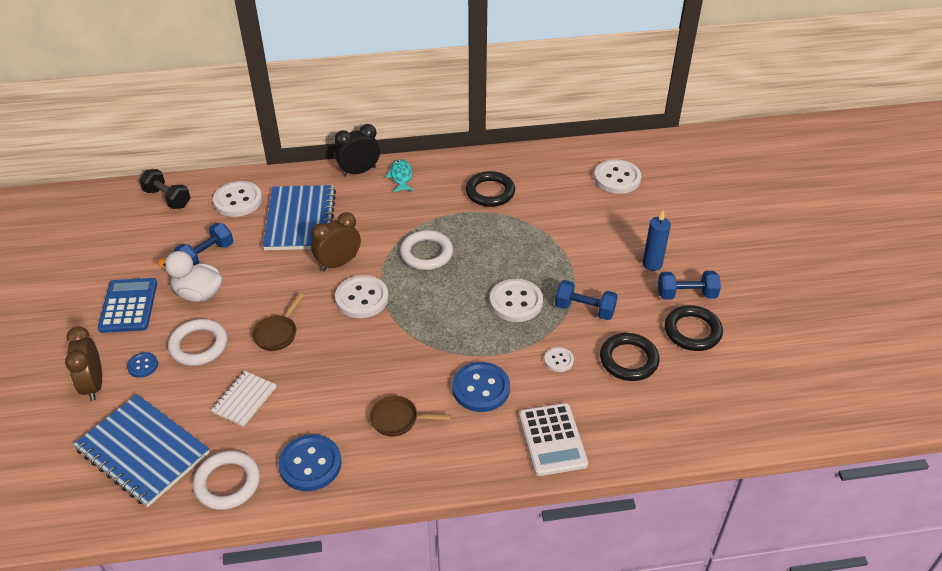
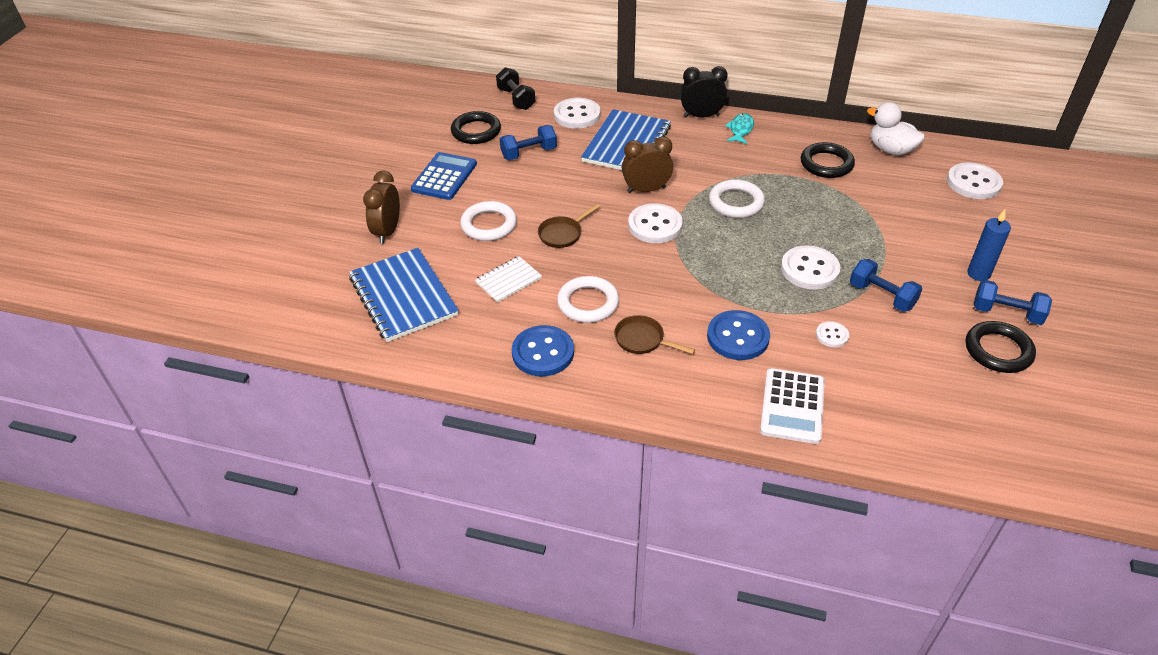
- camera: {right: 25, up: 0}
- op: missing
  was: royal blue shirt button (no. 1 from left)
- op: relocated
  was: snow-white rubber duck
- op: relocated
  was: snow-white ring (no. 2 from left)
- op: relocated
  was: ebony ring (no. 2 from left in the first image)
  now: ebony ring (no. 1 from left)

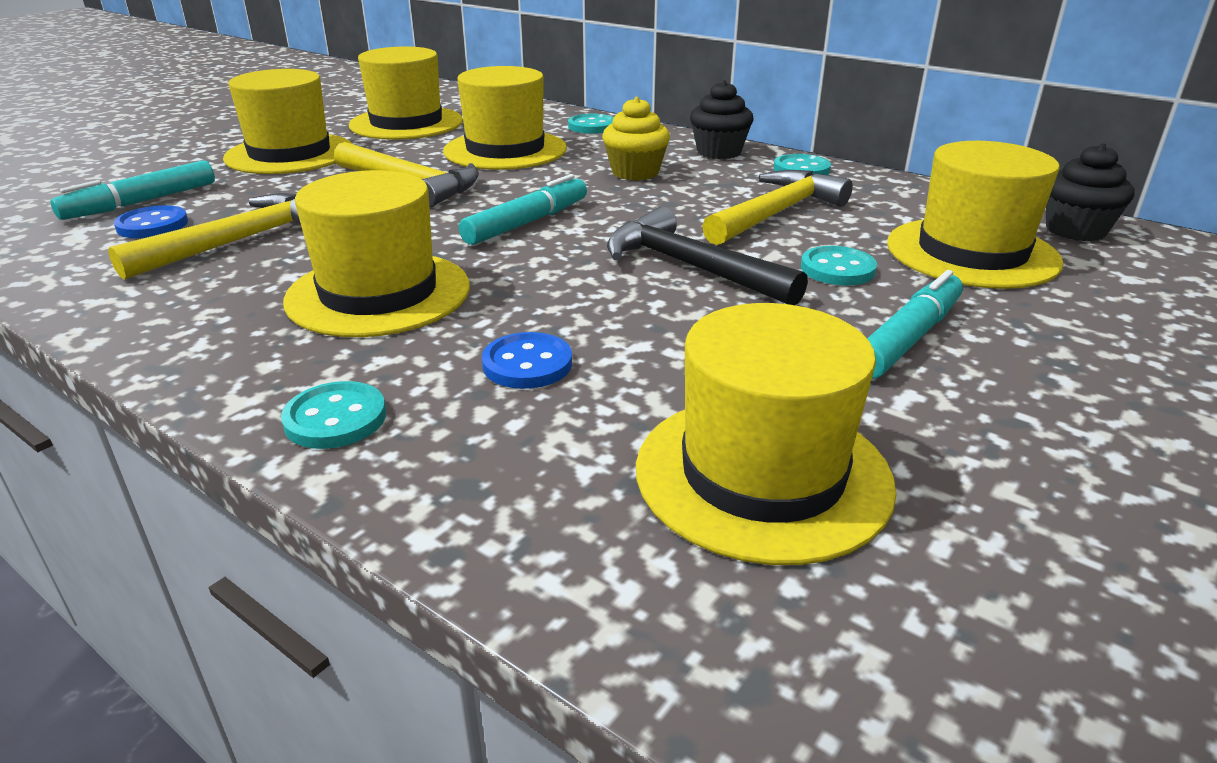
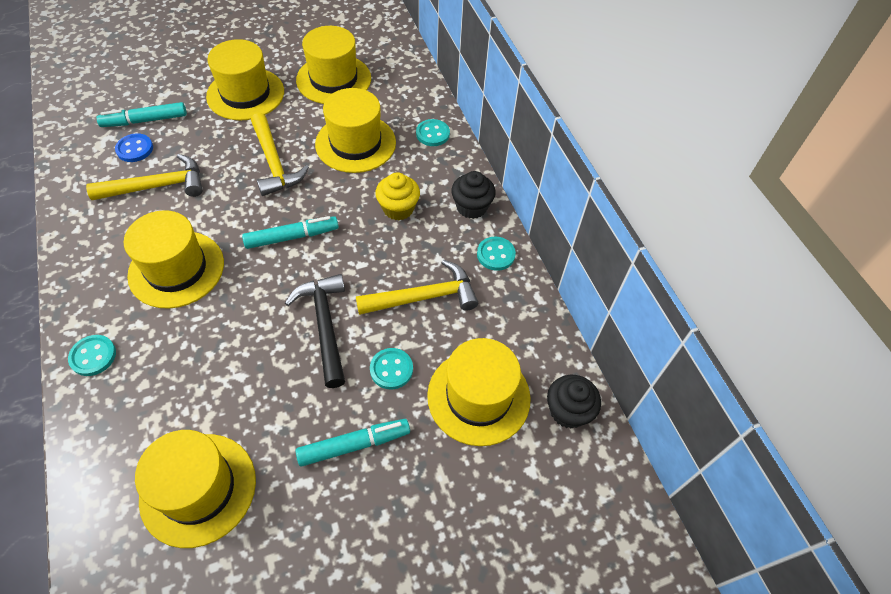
- camera: {right: 30, up: 25}
- op: missing
  was: royal blue shirt button (no. 2 from left)

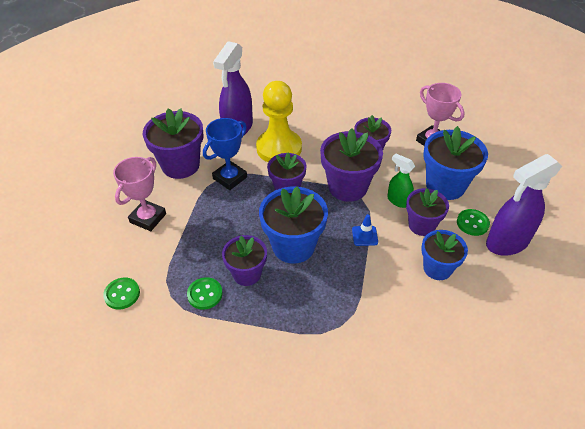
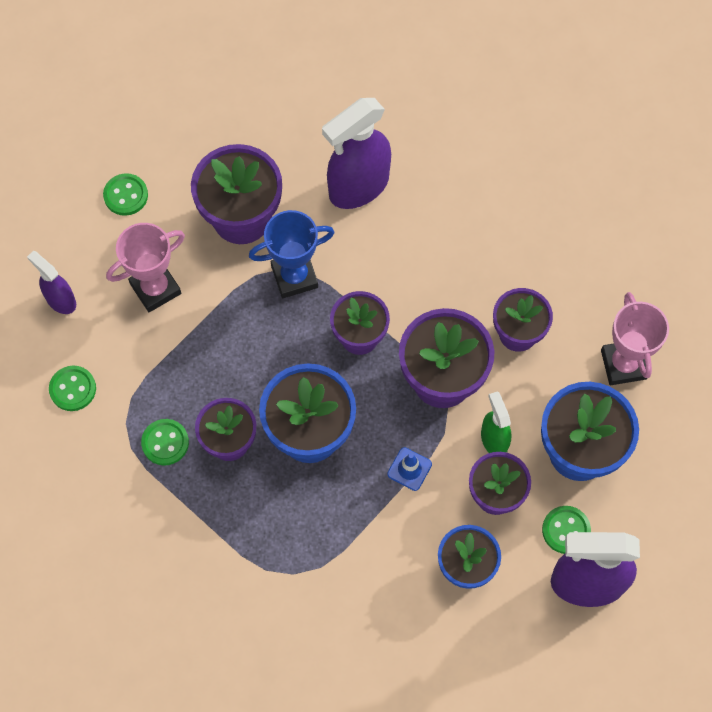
- camera: {right: 30, up: 20}
- op: missing
  was: bright yellow pawn
- op: appeared
  now: purple spray cleaner (no. 1 from left)
- op: appeared
  now: emerald shirt button (no. 2 from left)

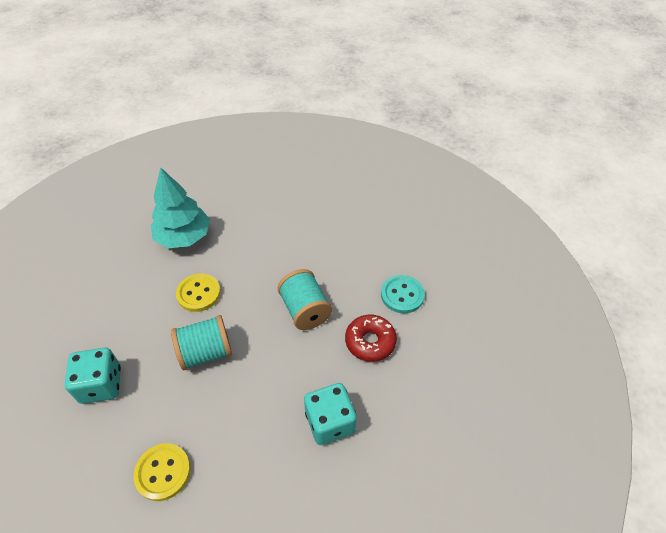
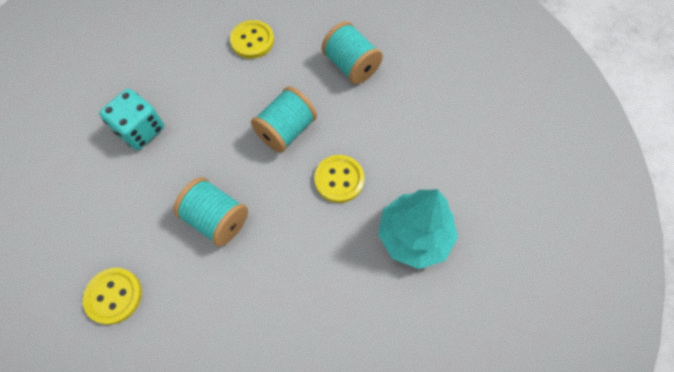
- camera: {right: 150, up: 15}
- op: missing
  was: red glazed donut
- op: exchanged
  was: turquoise game die (no. 1 from left)
  now: turquoise bobbin (no. 3 from left)
- op: colour
  was: turquoise shirt button
  now: bright yellow shirt button (no. 1 from left)

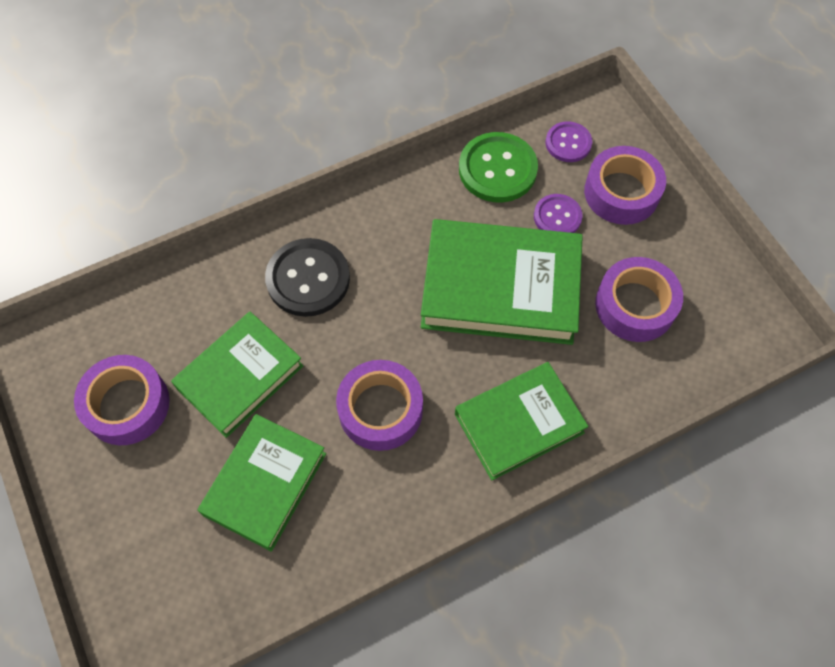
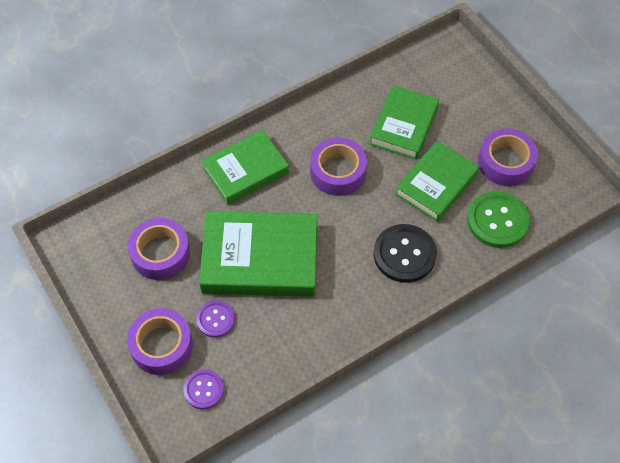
- camera: {right: 175, up: -5}
- op: relocated
  was: emerald shirt button

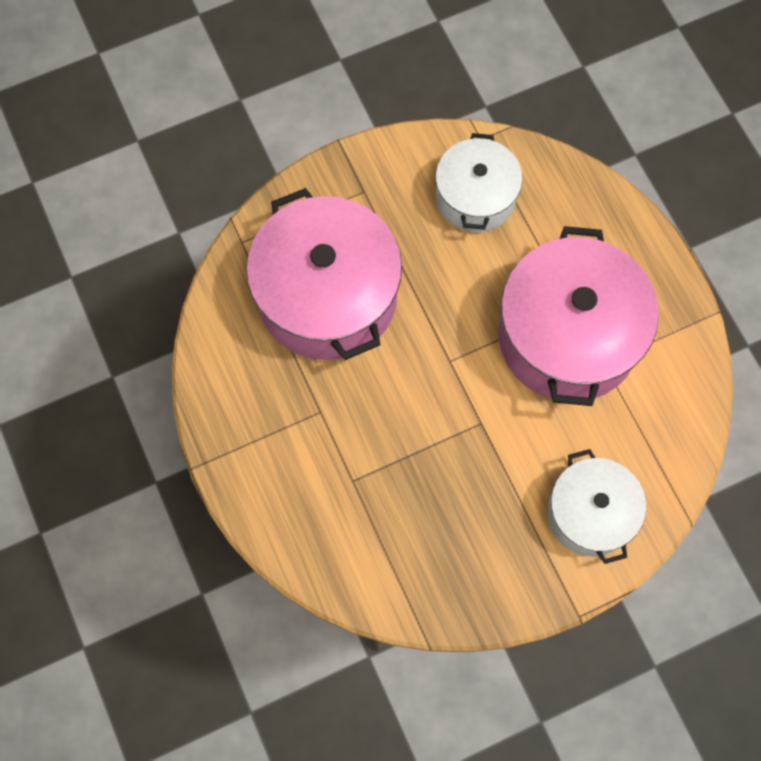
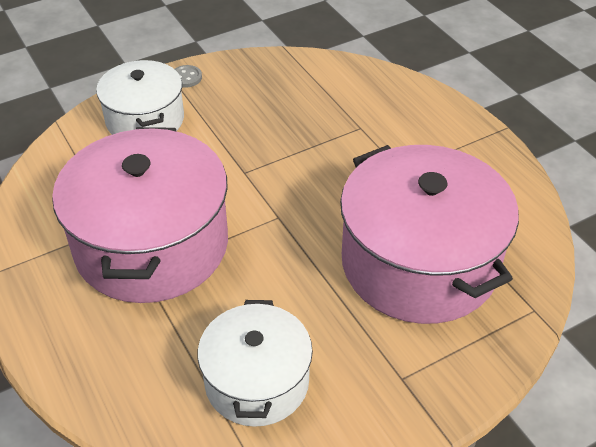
- camera: {right: 175, up: -25}
- op: appeared
  now: gray shirt button

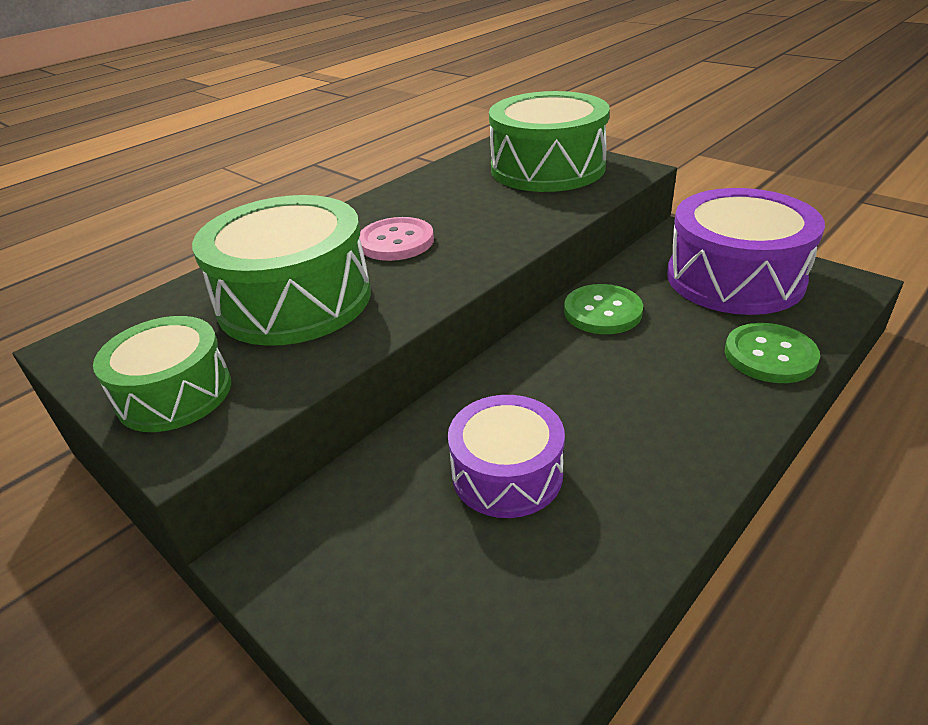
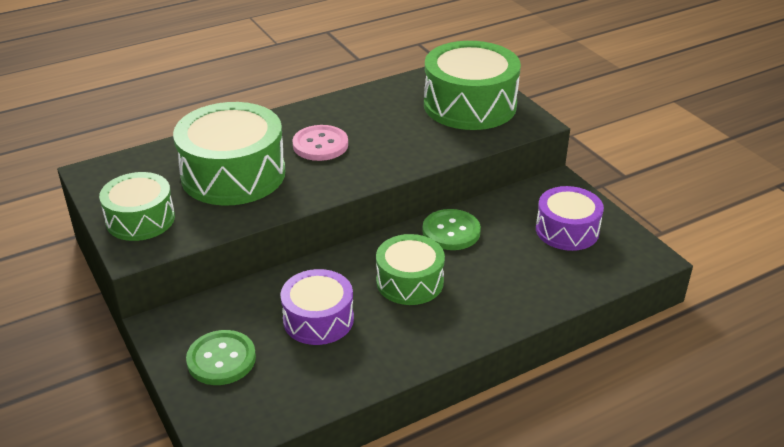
- camera: {right: 15, up: 0}
- op: appeared
  now: emerald snare drum (no. 3 from left)
- op: relocated
  was: emerald shirt button (no. 2 from left in the first image)
  now: emerald shirt button (no. 1 from left)
- op: size
  was: purple snare drum (no. 2 from left)
  ratio: 0.61

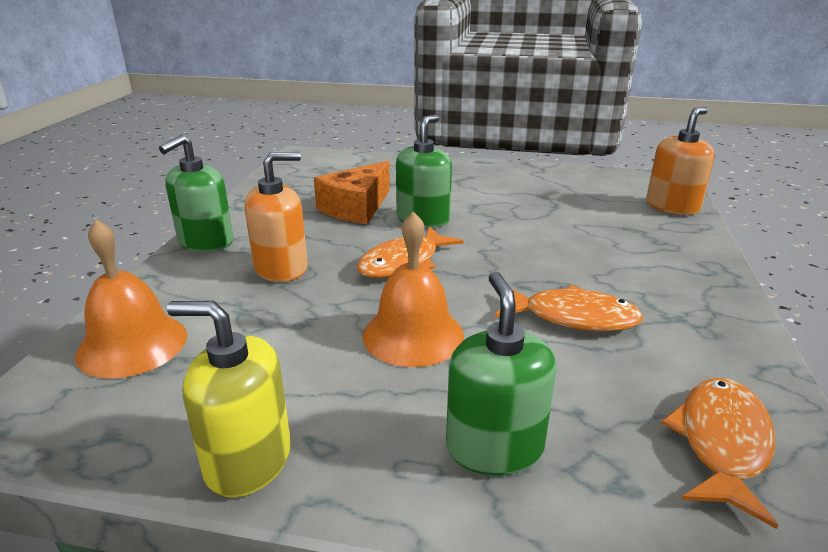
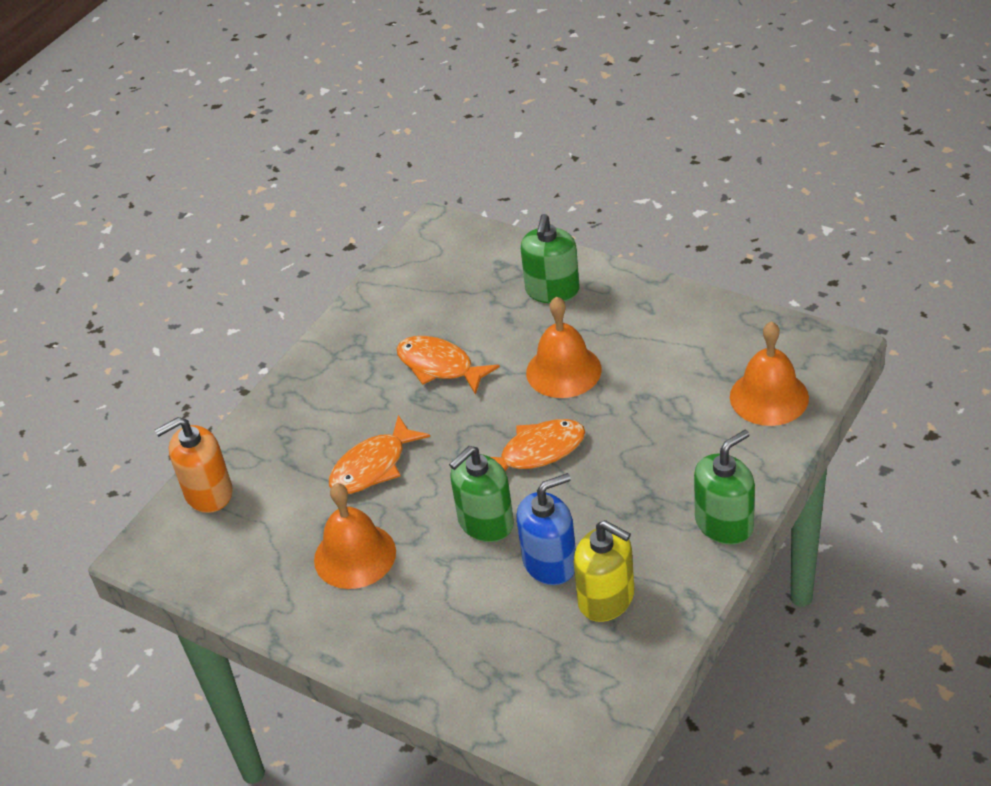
- camera: {right: -155, up: 15}
- op: missing
  was: orange pump bottle (no. 1 from left)
- op: appeared
  now: orange school bell (no. 1 from left)
- op: relocated
  was: bright yellow pump bottle
- op: relocated
  was: orange fish (no. 3 from left in the first image)
  now: orange fish (no. 1 from left)
- op: exchanged
  was: orange cheese
  now: royal blue pump bottle

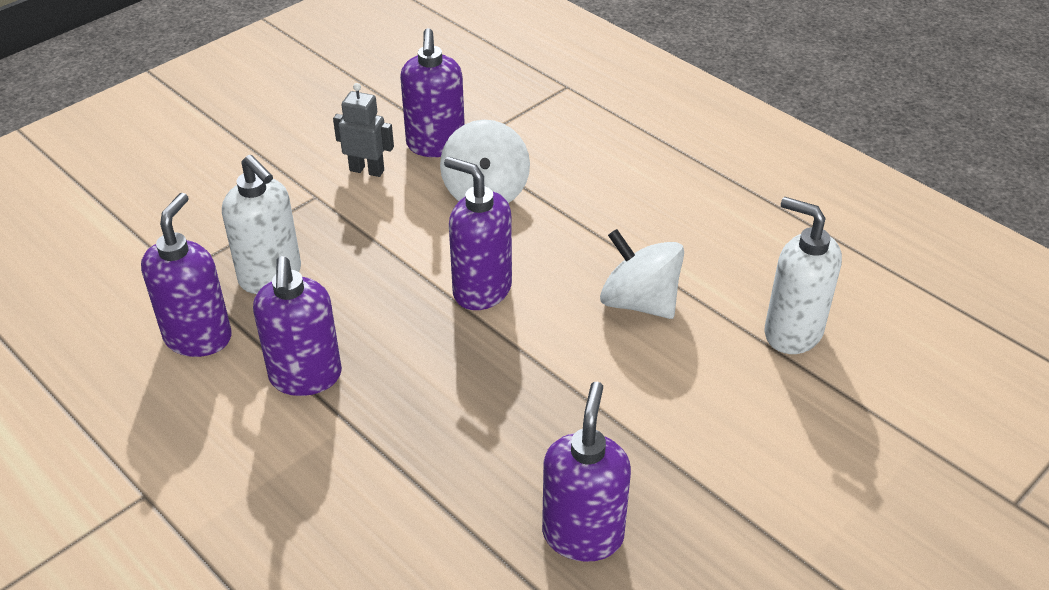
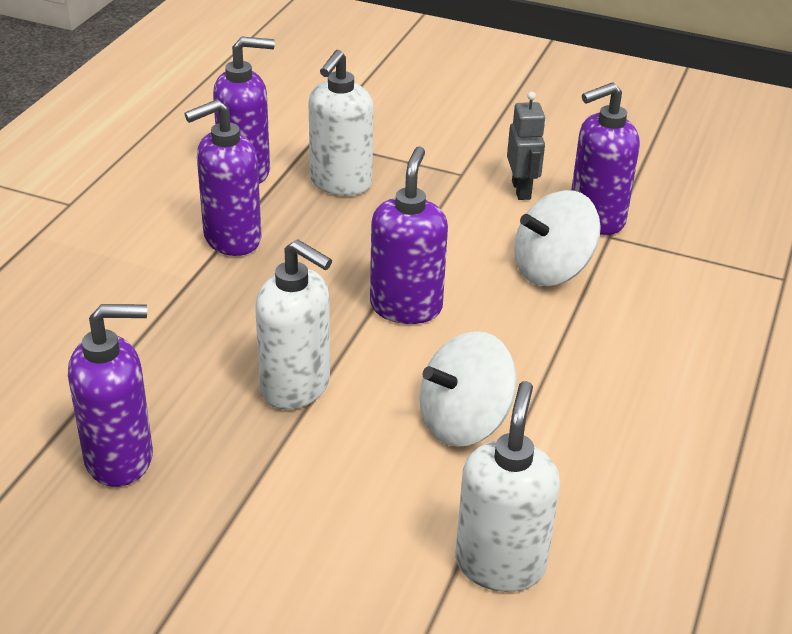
- camera: {right: 65, up: -5}
- op: appeared
  now: snow-white pump bottle (no. 1 from left)
- op: spun
  was: snow-white toy top (no. 2 from left in the first image)
  clockwise: -135

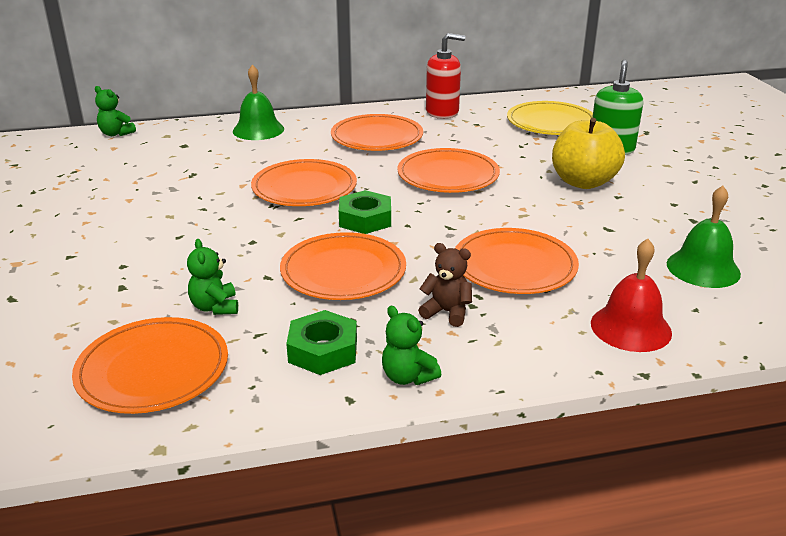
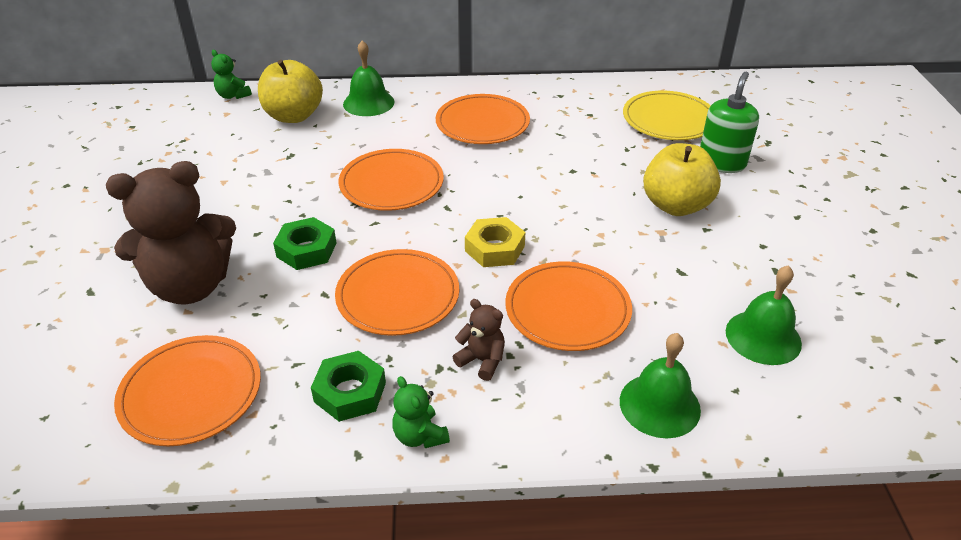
- camera: {right: 10, up: 10}
- op: missing
  was: emerald stuffed bear (no. 2 from left)
- op: missing
  was: orange flat dish (no. 5 from left)
- op: missing
  was: red pump bottle
- op: appeared
  now: brown stuffed bear (no. 1 from left)
- op: appeared
  now: bright yellow apple fruit (no. 1 from left)
- op: appeared
  now: bright yellow nut
- op: relocated
  was: emerald nut (no. 2 from left in the first image)
  now: emerald nut (no. 1 from left)
- op: colour
  was: red school bell
  now: emerald school bell (no. 2 from left)

